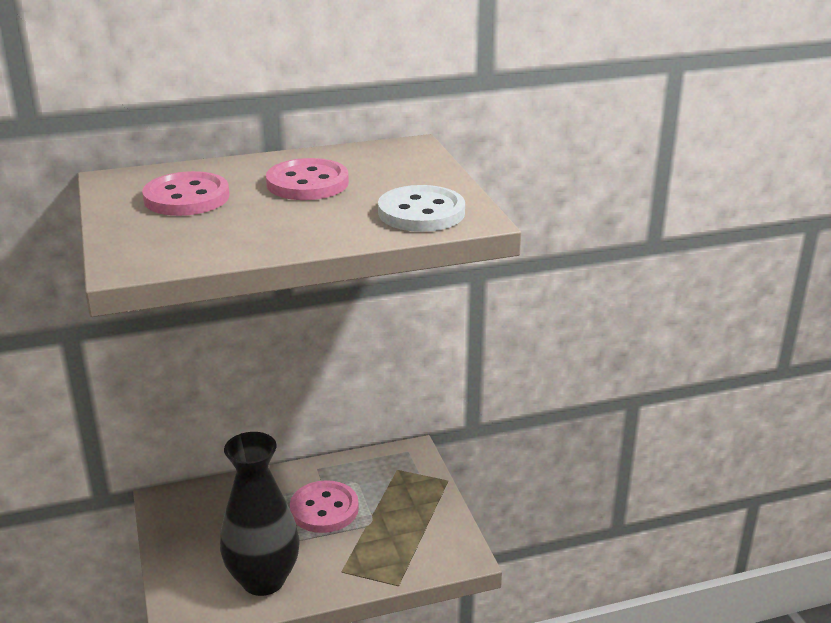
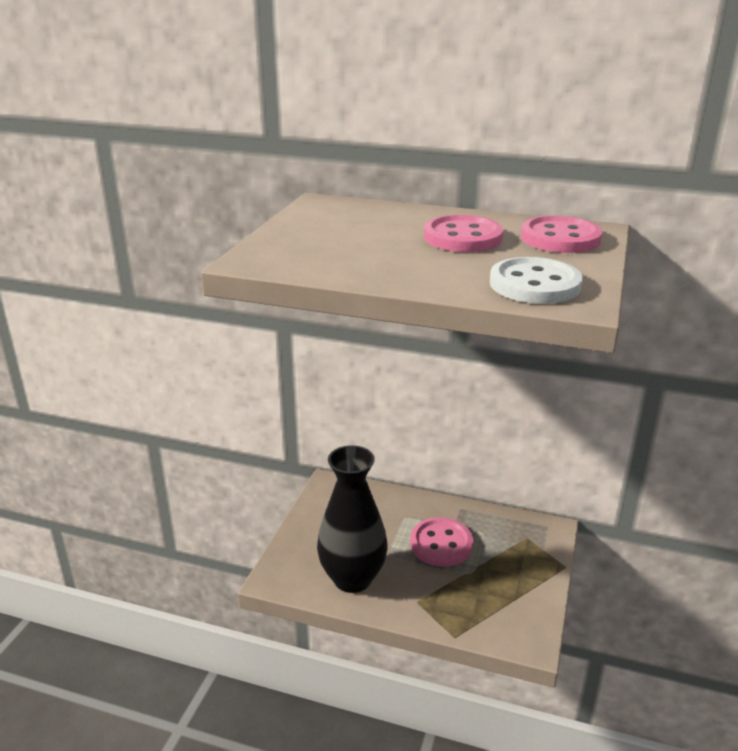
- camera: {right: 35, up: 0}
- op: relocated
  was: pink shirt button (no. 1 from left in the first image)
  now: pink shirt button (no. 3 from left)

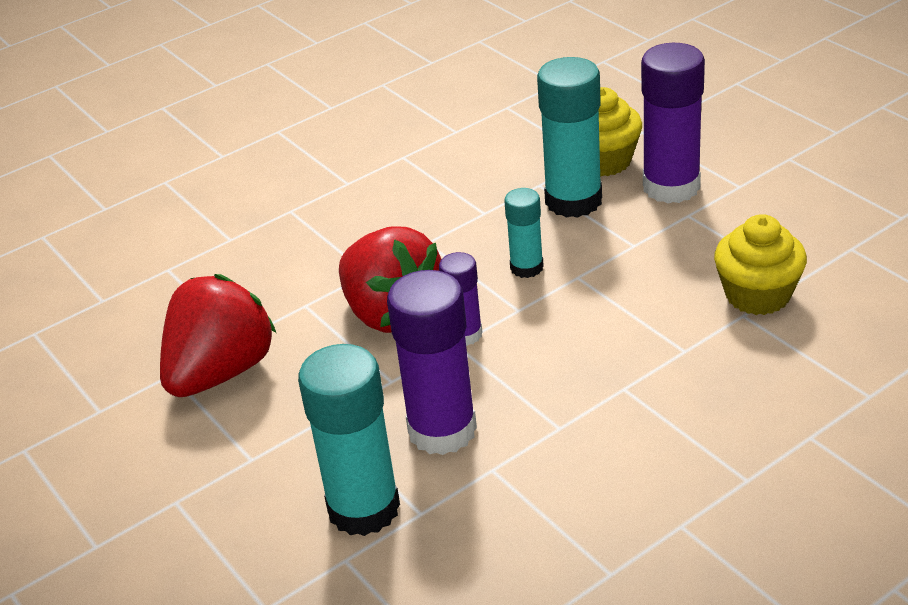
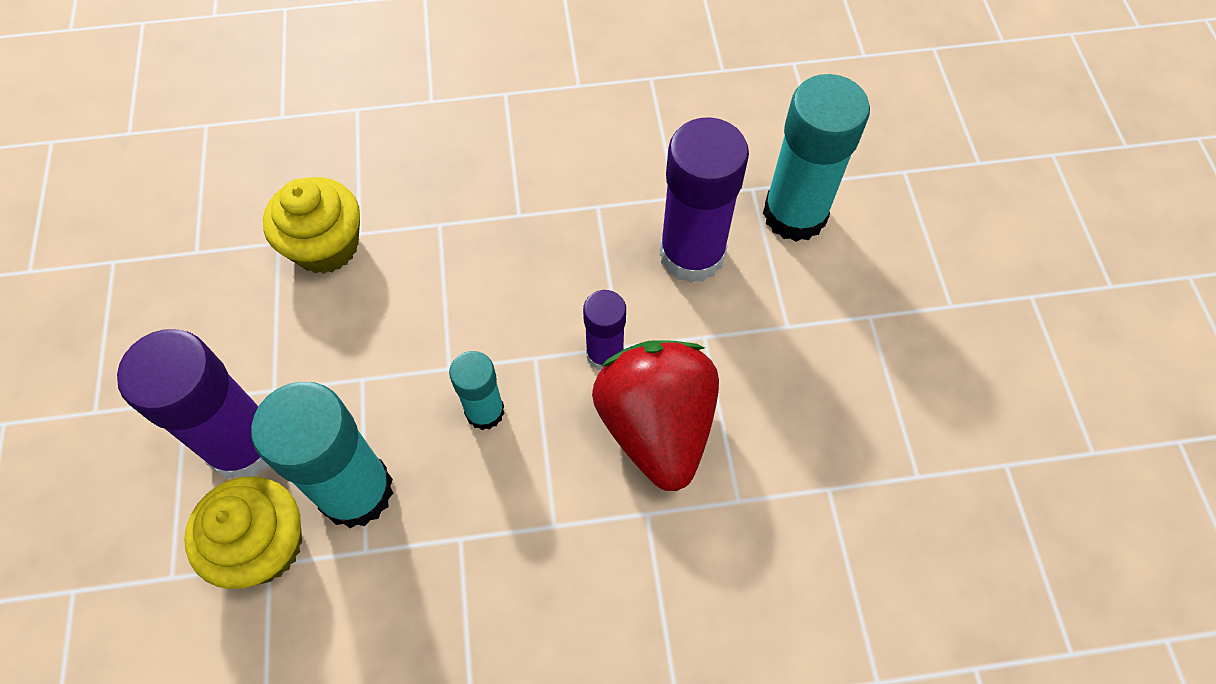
- camera: {right: -155, up: 25}
- op: missing
  was: red berry (no. 1 from left)

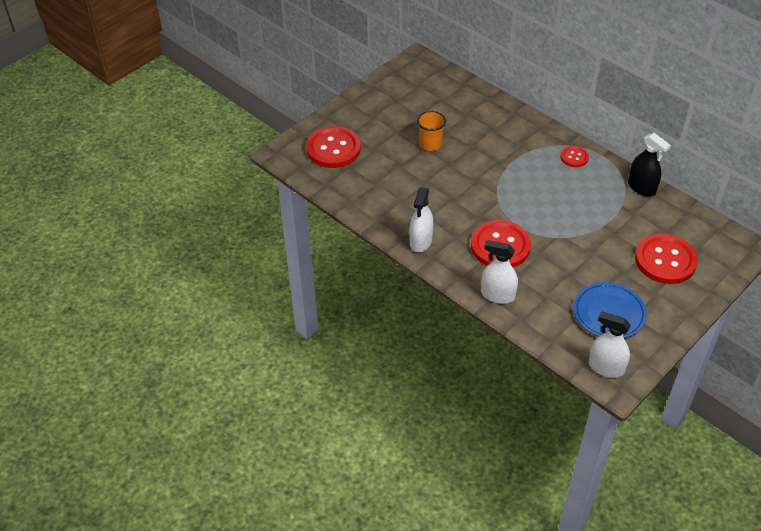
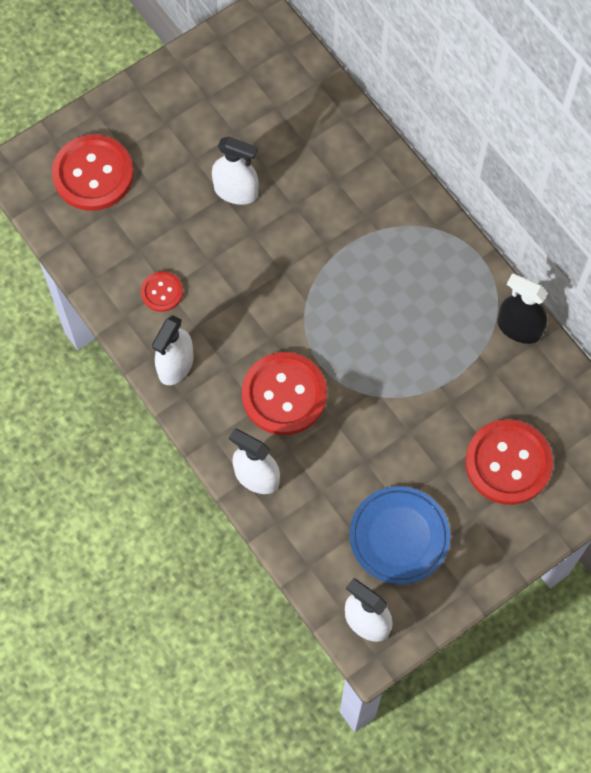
- camera: {right: 10, up: 20}
- op: relocated
  was: red shirt button (no. 3 from left in the first image)
  now: red shirt button (no. 2 from left)
- op: exchanged
  was: orange cup
  now: snow-white spray cleaner (no. 2 from left)
- op: spun
  was: ebony spray cleaner
  clockwise: 150

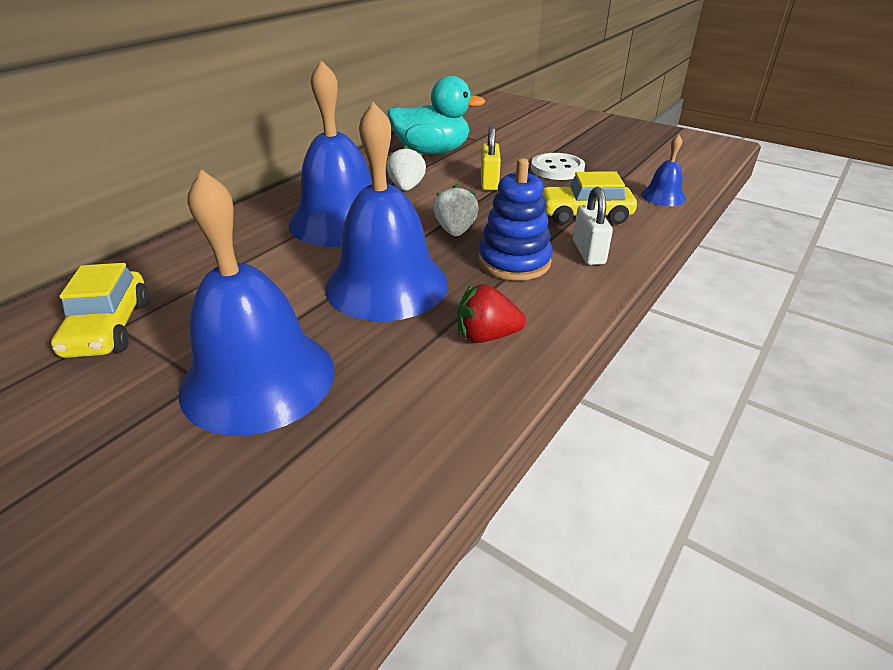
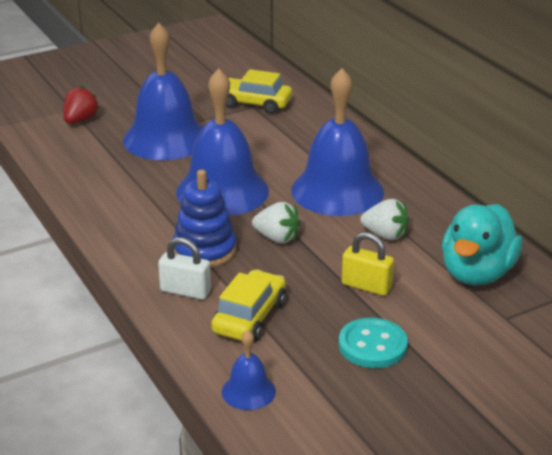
- camera: {right: 115, up: -5}
- op: relocated
  was: red berry
- op: colour
  was: snow-white shirt button
  now: turquoise shirt button

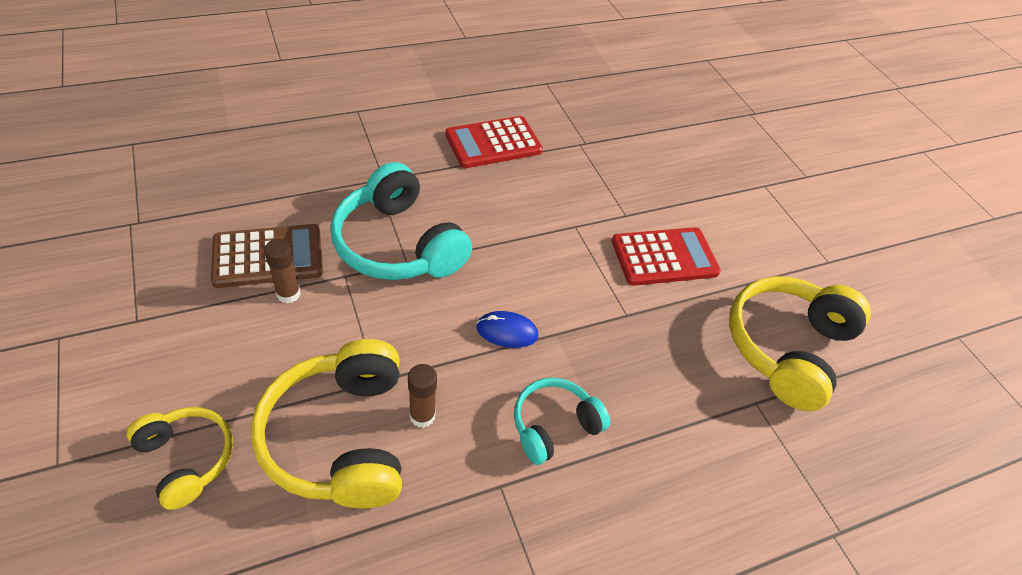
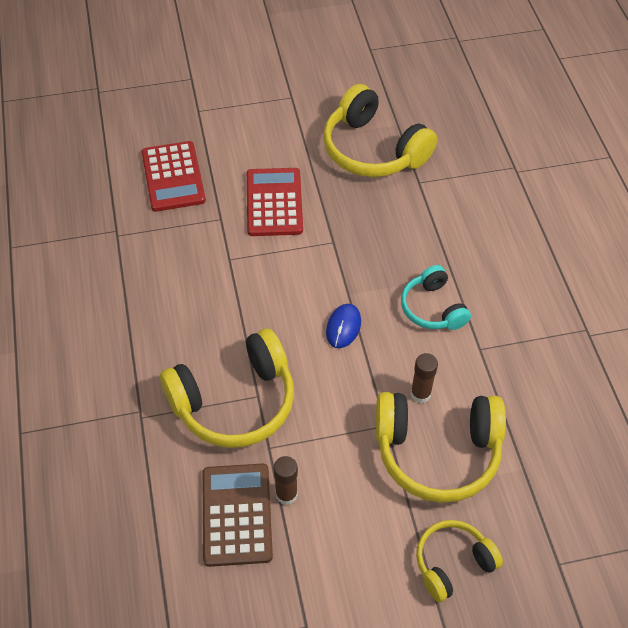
- camera: {right: -75, up: 5}
- op: relocated
  was: red pocket calculator (no. 1 from left)
- op: colour
  was: turquoise headphones (no. 1 from left)
  now: bright yellow headphones (no. 1 from left)

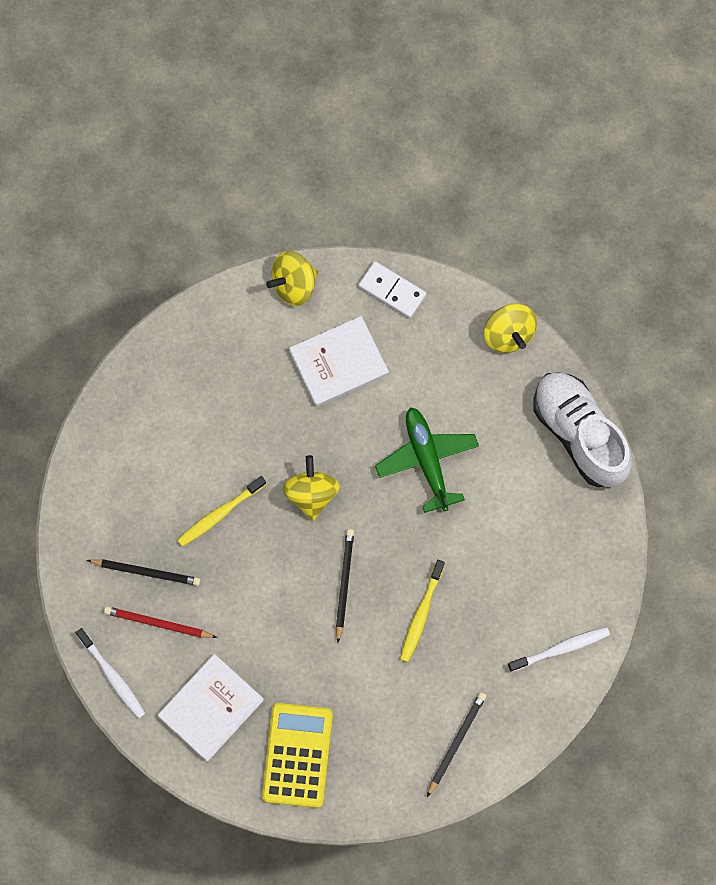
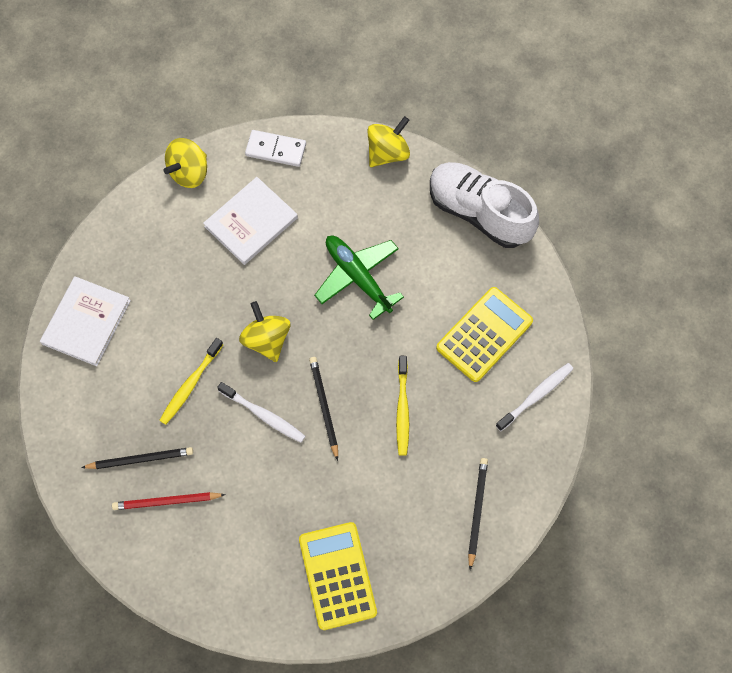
- camera: {right: -20, up: -5}
- op: appeared
  now: bright yellow pocket calculator (no. 2 from left)
- op: relocated
  was: snow-white tooth brush (no. 1 from left)
- op: relocated
  was: snow-white hardcover (no. 1 from left)
- op: spun
  was: bright yellow toy top (no. 3 from left)
  clockwise: -90

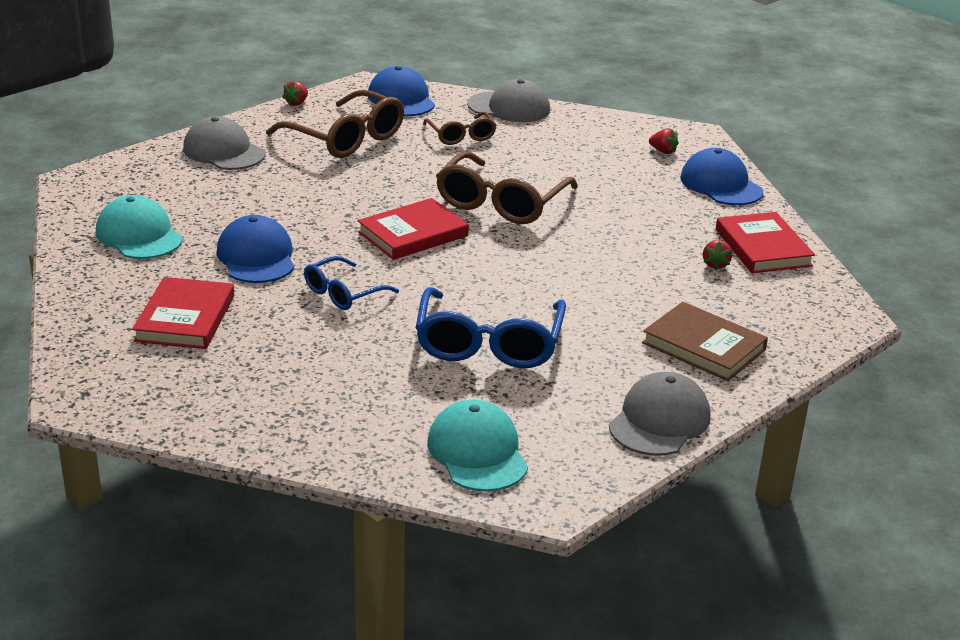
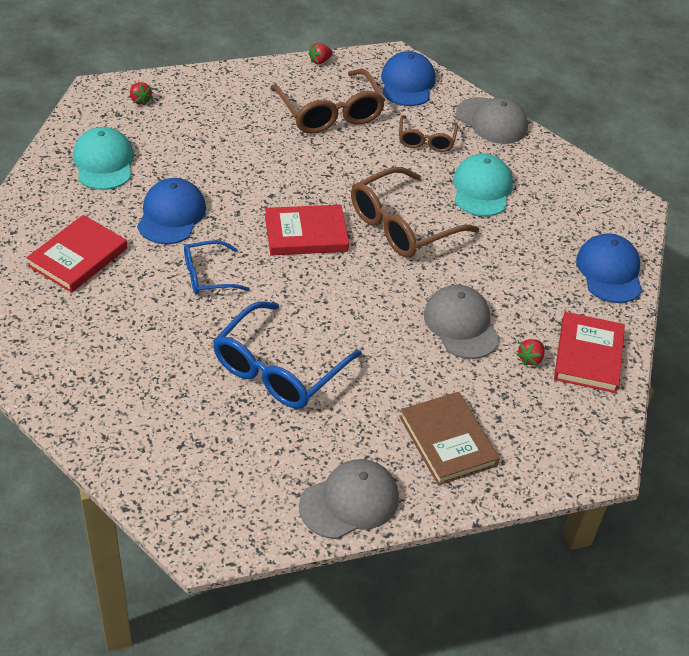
- camera: {right: 25, up: 15}
- op: relocated
  was: gray baseball cap (no. 1 from left in the first image)
  now: gray baseball cap (no. 2 from left)
- op: relocated
  was: turquoise baseball cap (no. 2 from left)
- op: relocated
  was: red berry (no. 2 from left in the first image)
  now: red berry (no. 1 from left)

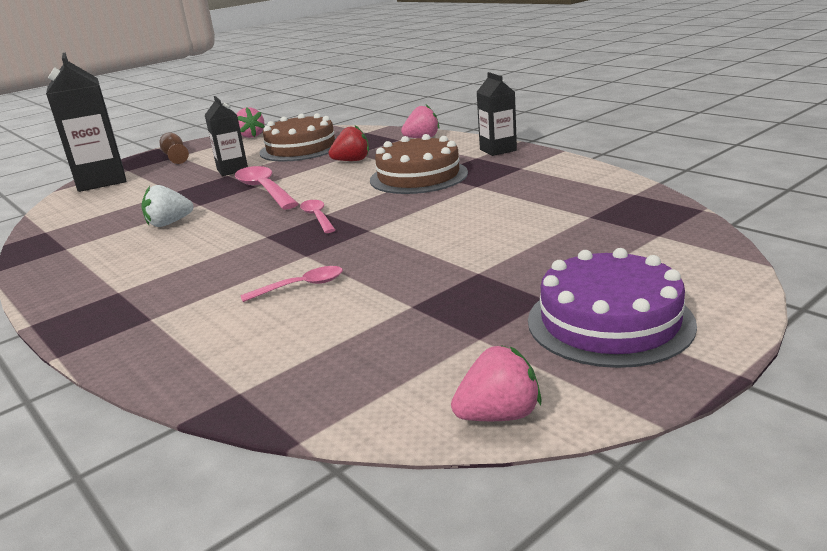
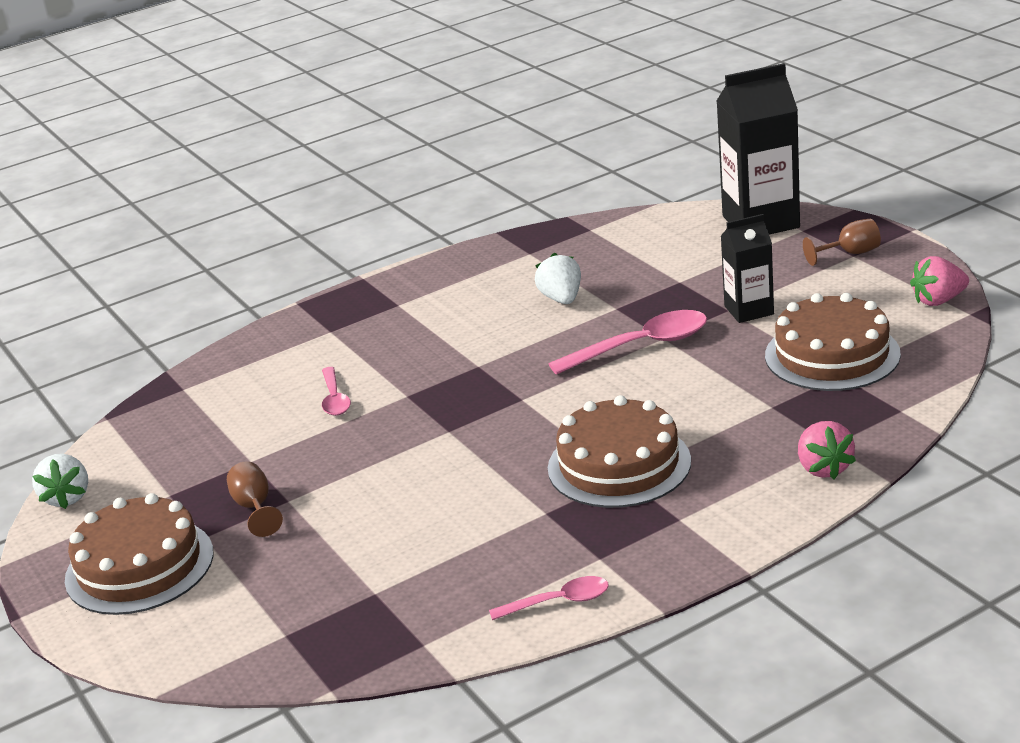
- camera: {right: 100, up: 5}
- op: missing
  was: red berry
- op: missing
  was: ebony carton (no. 3 from left)
- op: appeared
  now: brown goblet (no. 1 from left)
- op: relocated
  was: pink spoon (no. 3 from left in the first image)
  now: pink spoon (no. 2 from left)
- op: colour
  was: pink berry (no. 3 from left)
  now: snow-white berry (no. 1 from left)
- op: colour
  was: purple gateau
  now: brown gateau (no. 1 from left)

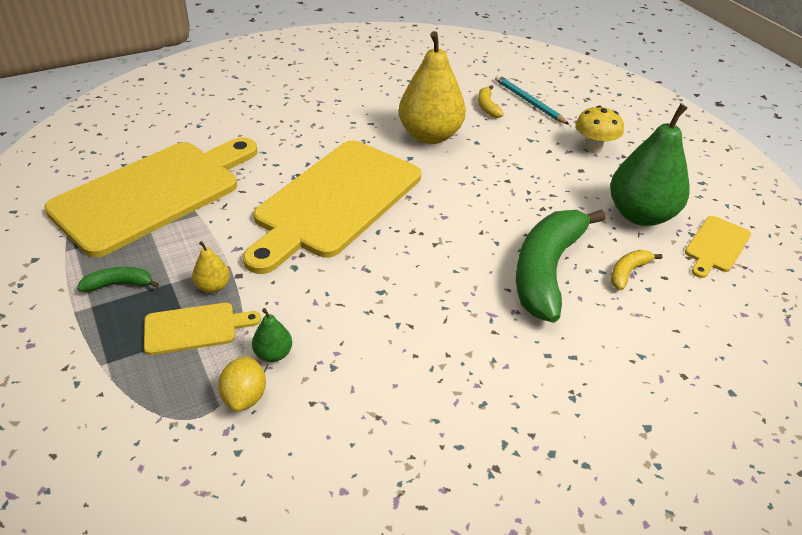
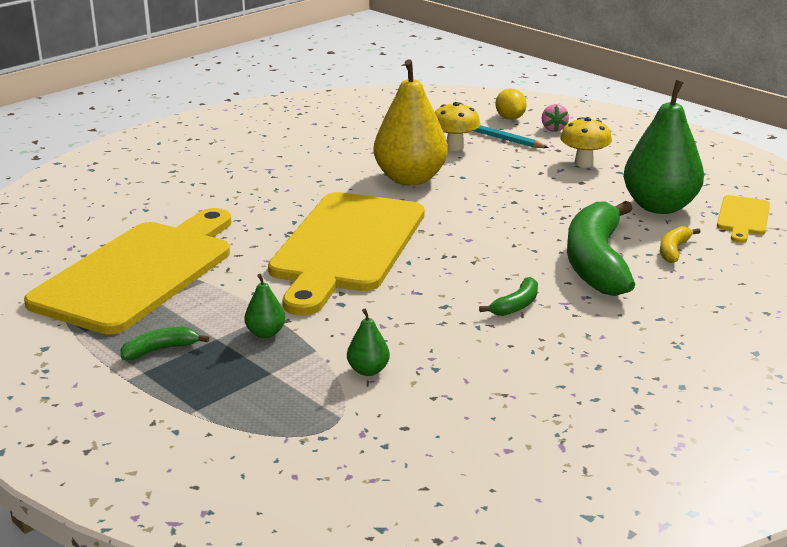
- camera: {right: -15, up: -15}
- op: missing
  was: bright yellow bread board (no. 2 from left)
- op: appeared
  now: emerald banana fruit (no. 2 from left)
- op: appeared
  now: pink berry
- op: relocated
  was: bright yellow toy lemon
- op: exchanged
  was: bright yellow banana fruit (no. 1 from left)
  now: bright yellow mushroom (no. 1 from left)
- op: colour
  was: bright yellow toy pear (no. 1 from left)
  now: emerald toy pear (no. 1 from left)

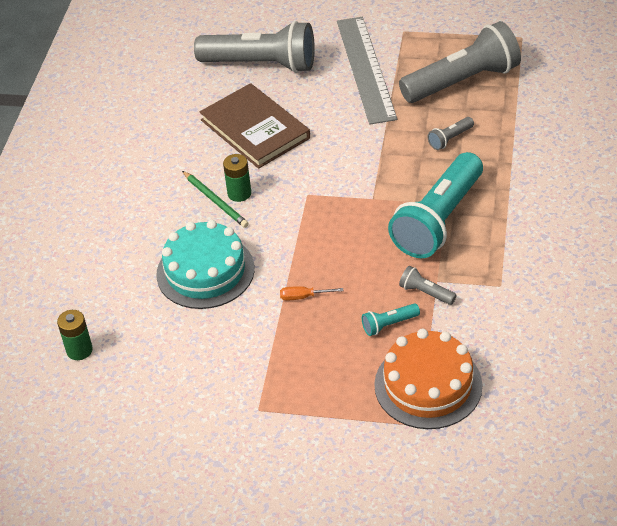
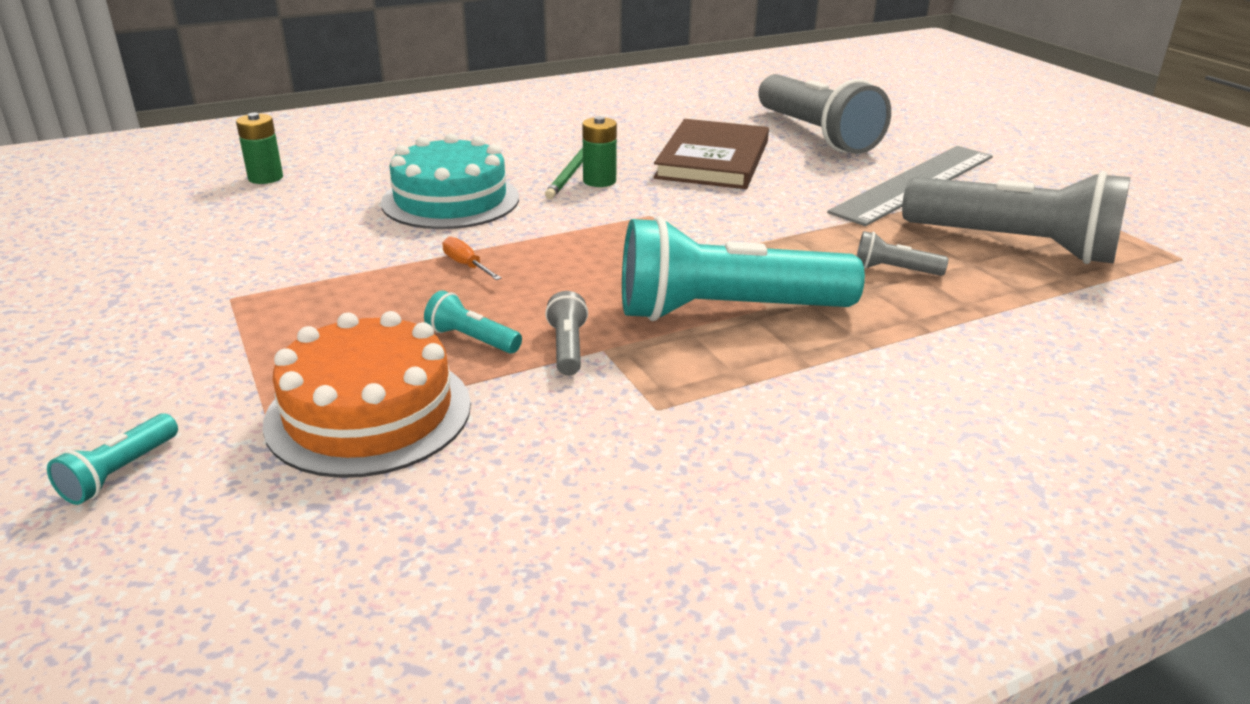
- camera: {right: 50, up: -15}
- op: appeared
  now: turquoise flashlight (no. 1 from left)

